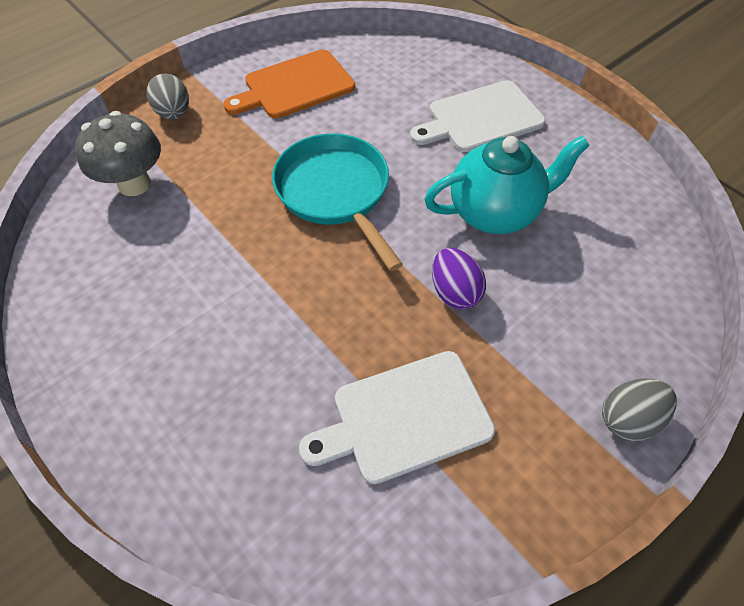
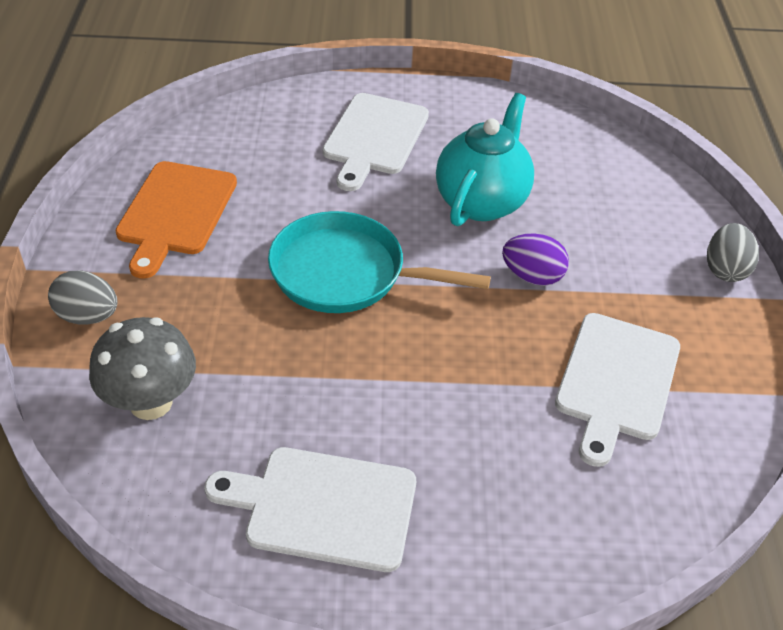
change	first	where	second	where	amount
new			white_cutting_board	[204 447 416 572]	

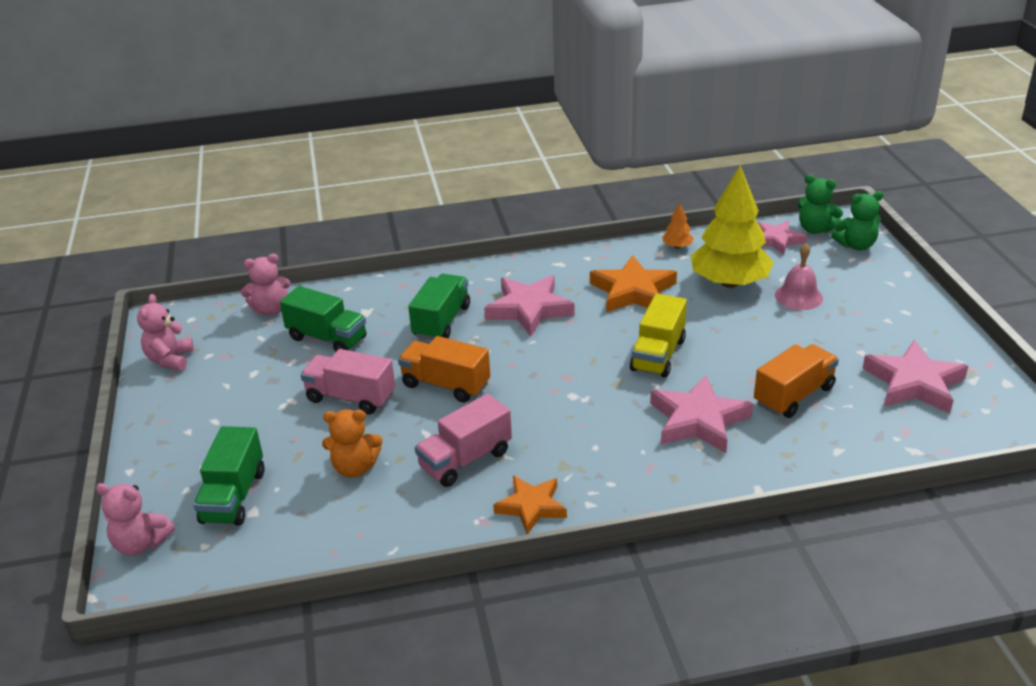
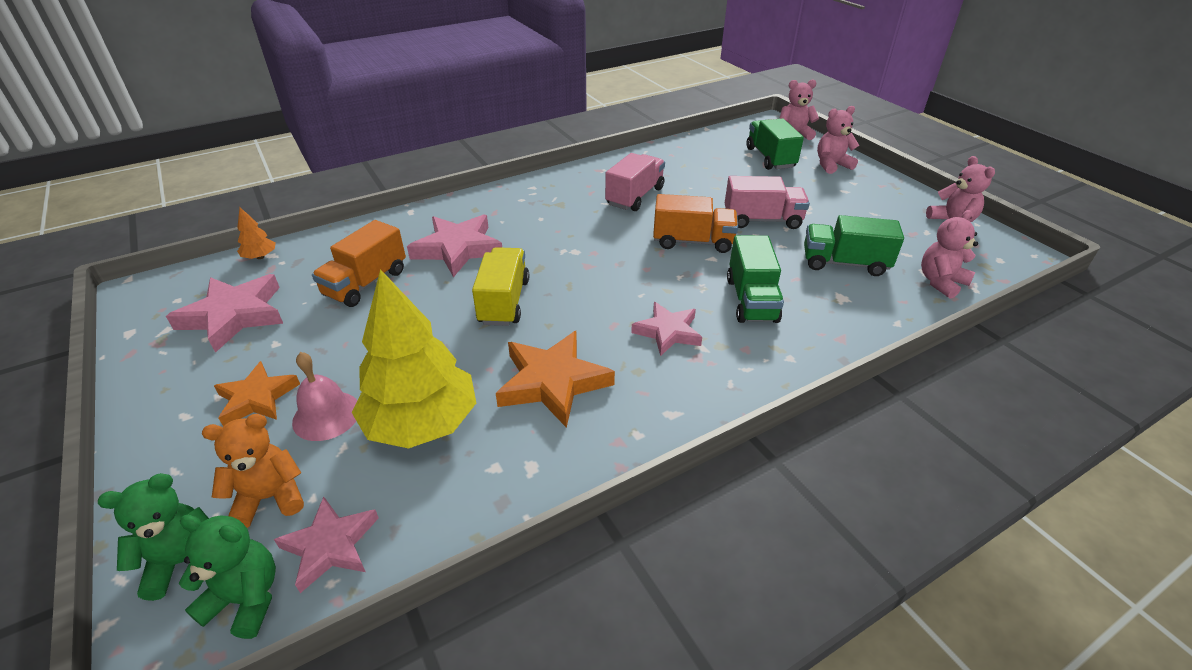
change	first	where	second	where	amount
shifted	orange_teddy_bear	[322 409 383 478]		[202 414 304 528]	
scaled	pink_star	[484 275 575 336]		[631 302 702 356]	x0.65
shifted	orange_star	[493 476 567 534]		[214 361 300 426]	
shifted	orange_tree	[662 203 694 249]		[237 207 276 259]	
new			pink_teddy_bear	[817 106 859 174]	

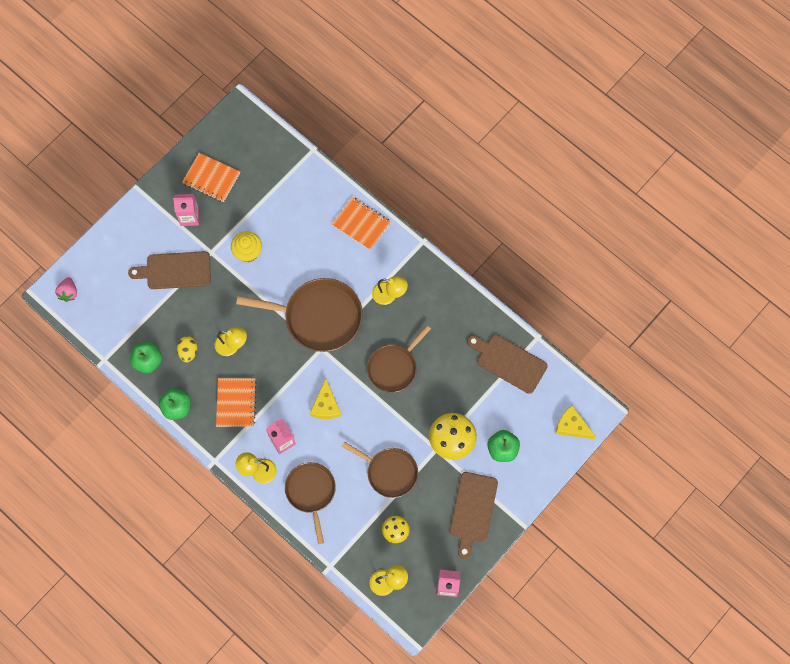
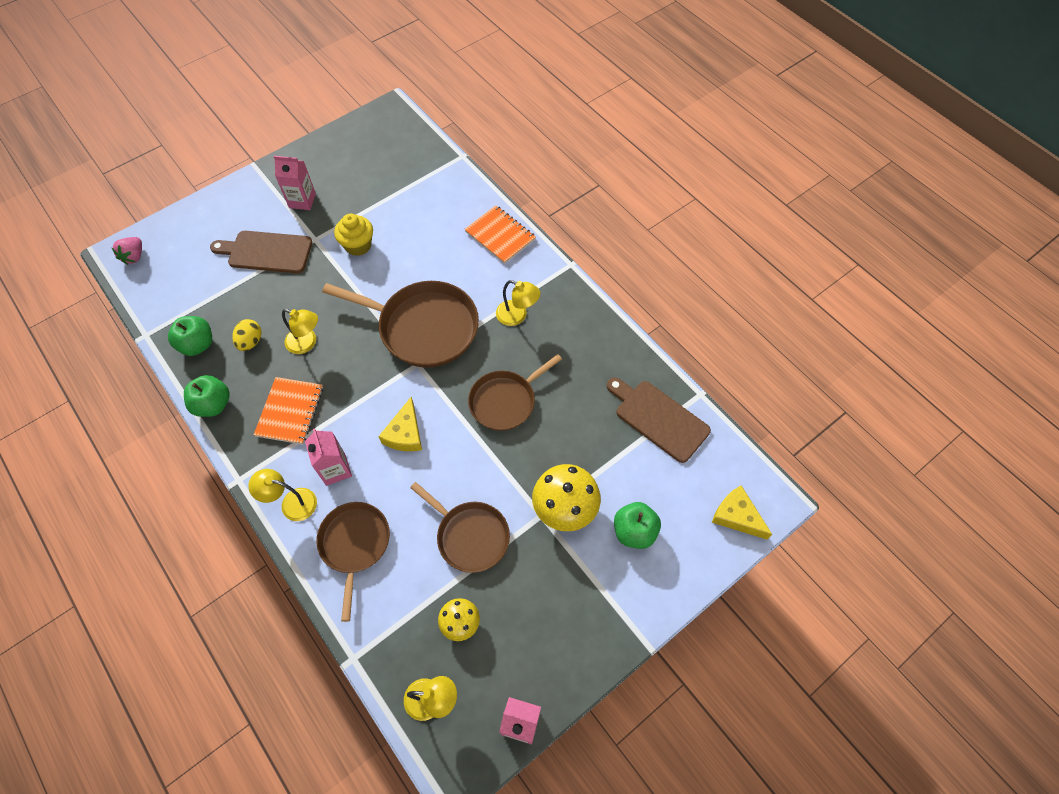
change	first	where	second	where	amount
gone	orange_notebook	[182 153 240 202]			
gone	brown_cutting_board	[450 472 498 559]			

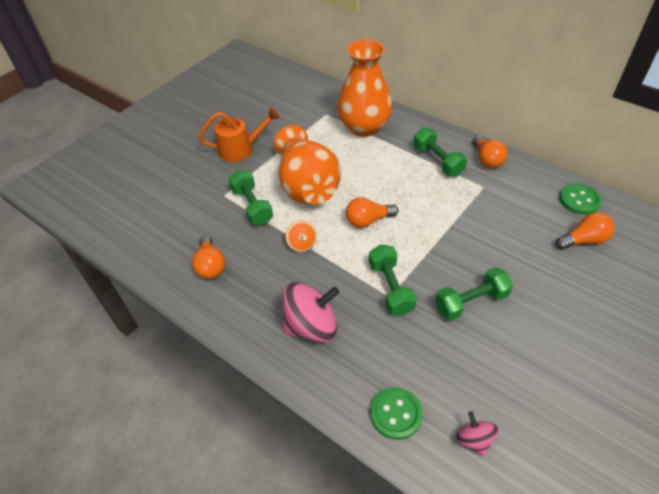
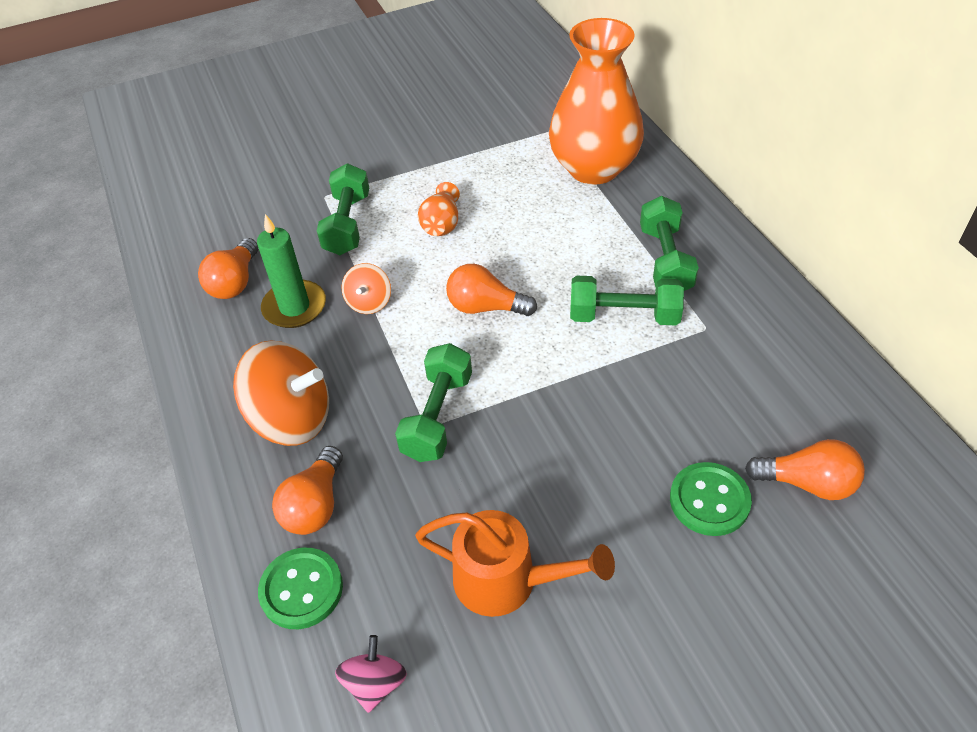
change	first	where	second	where	amount
shifted	orange_watering_can	[199 108 280 162]		[415 510 615 617]	
scaled	orange_vase	[274 125 341 205]		[418 182 460 236]	x0.42
repainted	pink_spinning_top	[283 282 339 342]	orange_spinning_top	[233 340 329 446]	
shifted	green_dumbbell	[435 267 513 321]		[570 276 684 326]	
shifted	orange_light_bulb	[473 135 508 168]		[272 446 343 535]	
shifted	green_button	[559 183 602 215]		[670 462 752 536]	
new			green_candle	[257 214 326 328]	

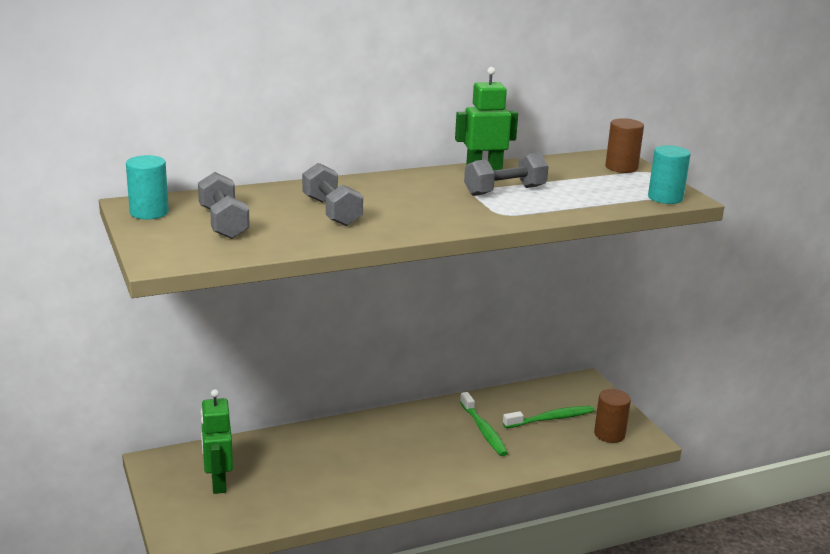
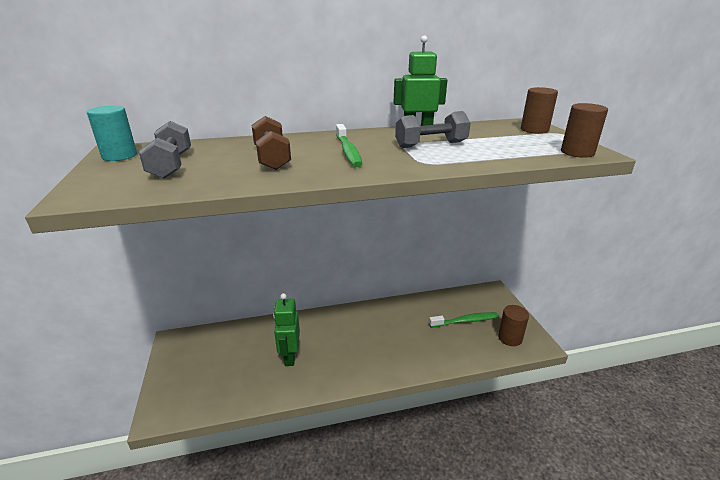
change	first	where	second	where	amount
shifted	green_robot	[201 389 233 494]		[273 293 300 366]	
repainted	grey_dumbbell	[302 163 363 226]	brown_dumbbell	[252 116 291 170]	
shifted	green_toothbrush	[460 392 508 456]		[336 124 362 167]	
repainted	turquoise_cylinder	[648 145 691 204]	brown_cylinder	[561 103 608 158]	

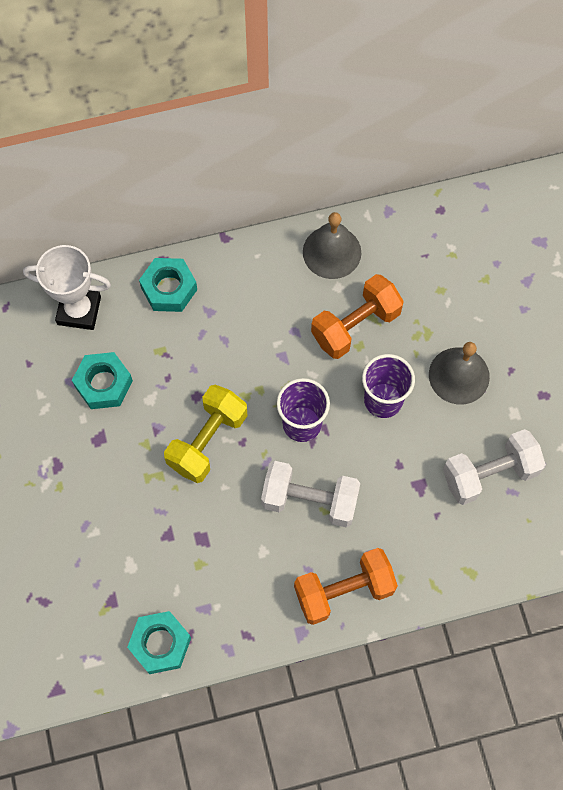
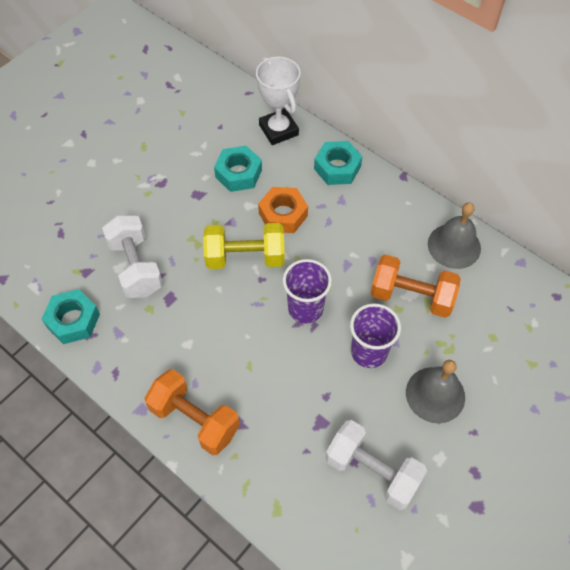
change	first	where	second	where	amount
shifted	white_dumbbell	[261 461 360 528]		[102 215 163 298]	
new			orange_nut	[258 187 308 233]	

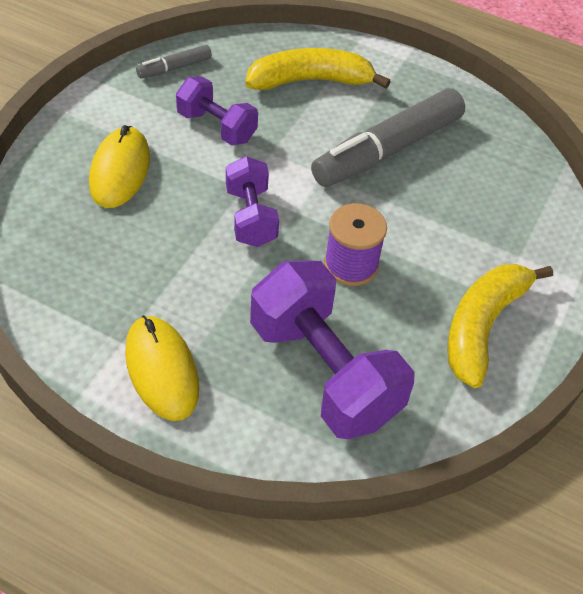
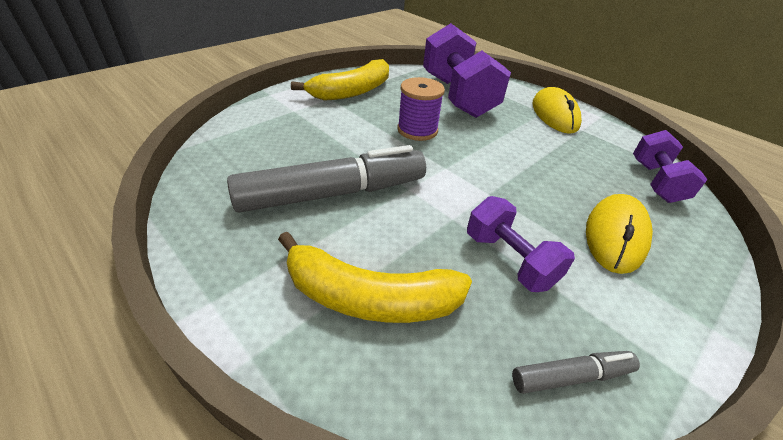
change	first	where	second	where	amount
shifted	purple_dumbbell	[226 156 279 247]		[633 130 708 203]	

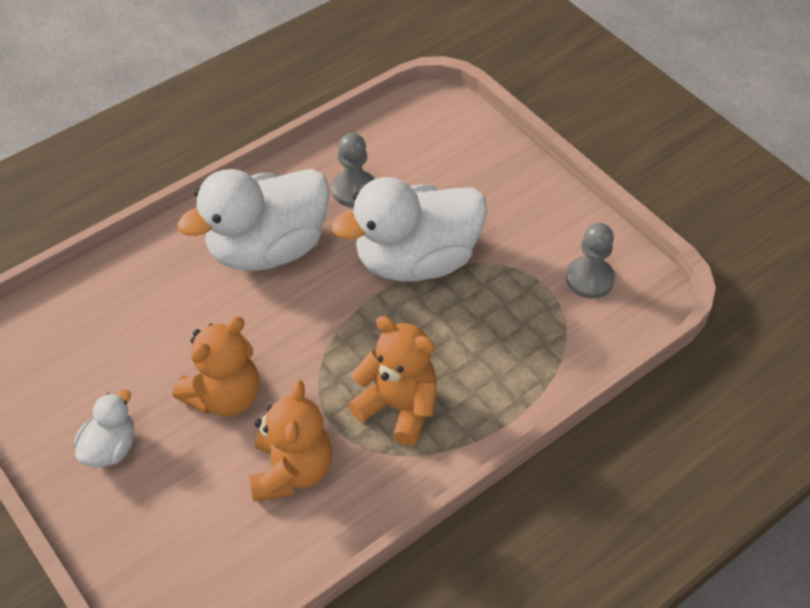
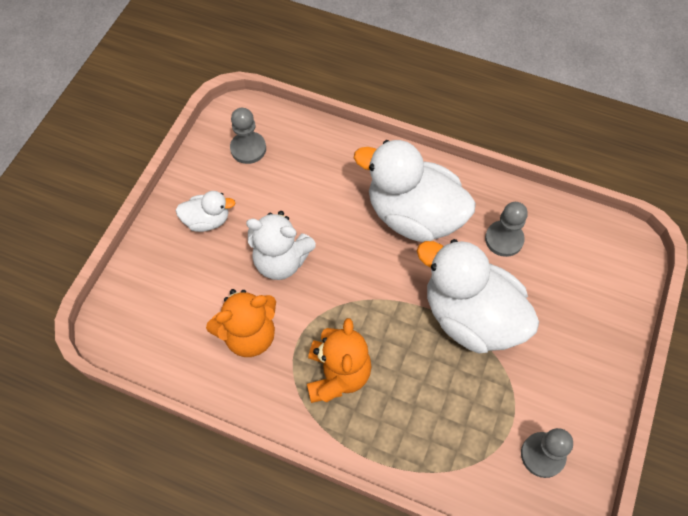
change	first	where	second	where	amount
repainted	orange_teddy_bear	[173 316 259 416]	white_teddy_bear	[246 211 316 280]	
new			grey_pawn	[230 108 266 164]	

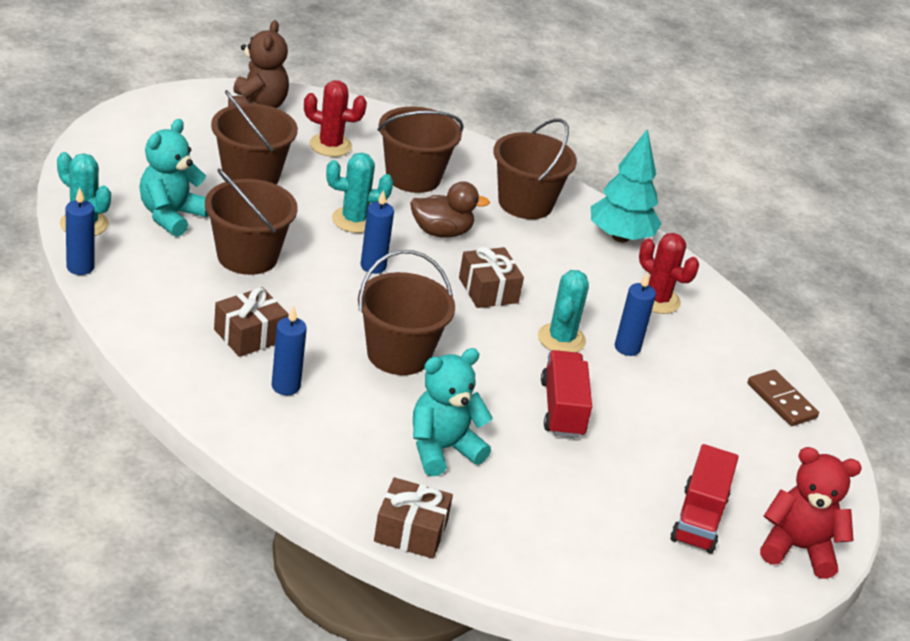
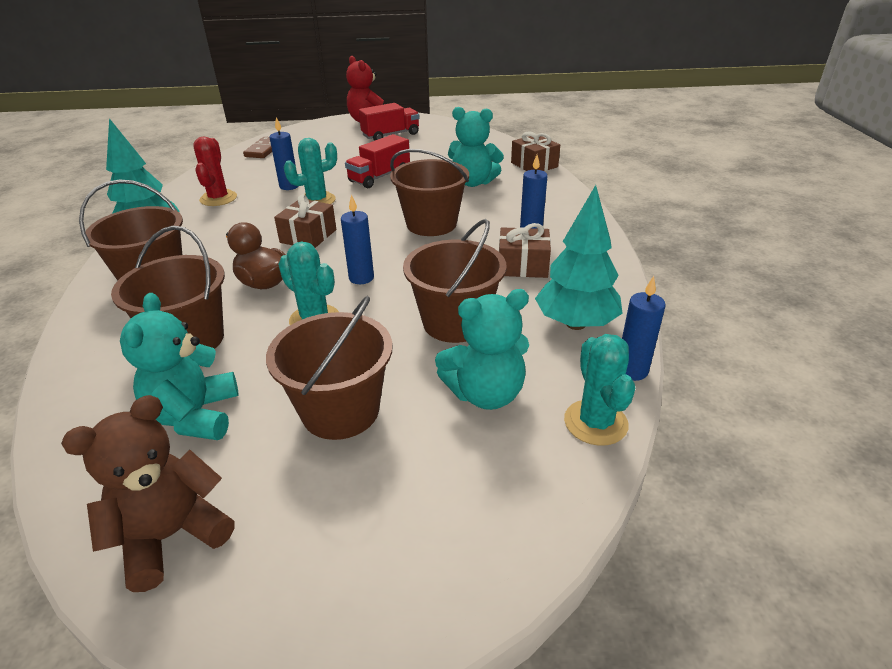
change	first	where	second	where	amount
swapped	red_cactus	[304 80 367 157]	turquoise_teddy_bear	[120 293 239 440]	
new			turquoise_tree	[535 185 623 330]	

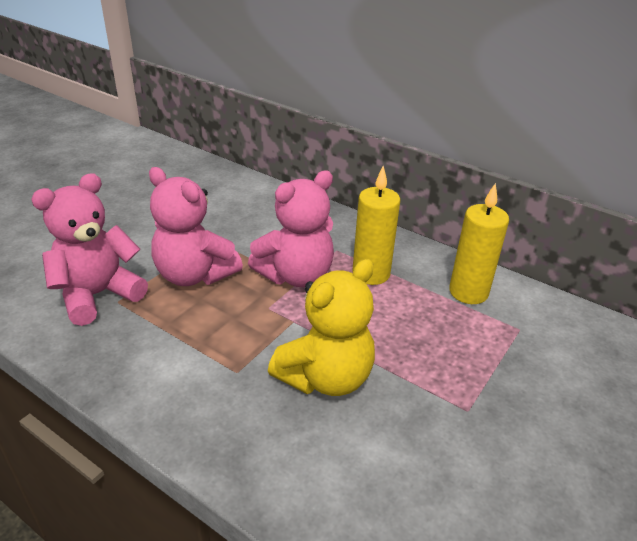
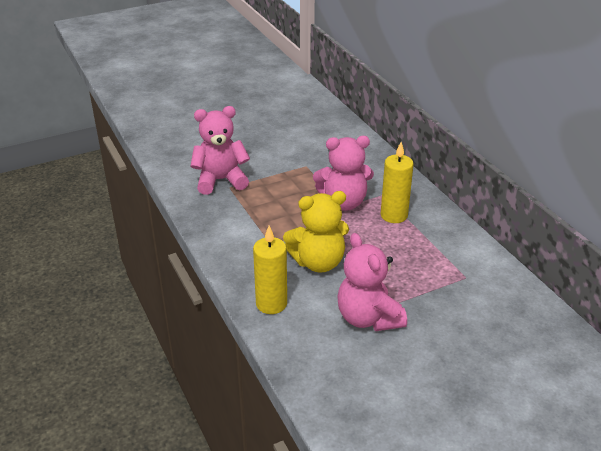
change	first	where	second	where	amount
shifted	pink_teddy_bear	[149 167 243 286]		[337 233 407 331]	
shifted	yellow_candle	[449 183 509 304]		[253 226 287 314]	

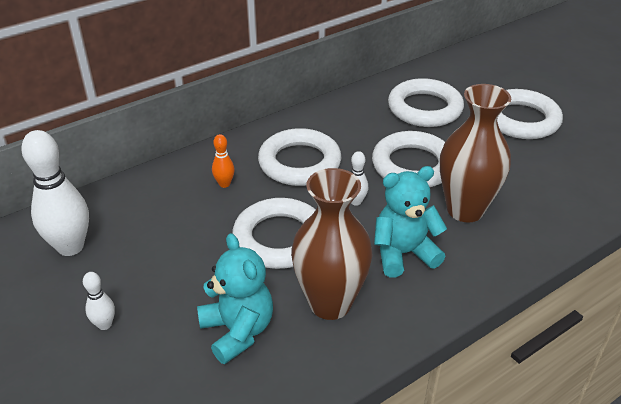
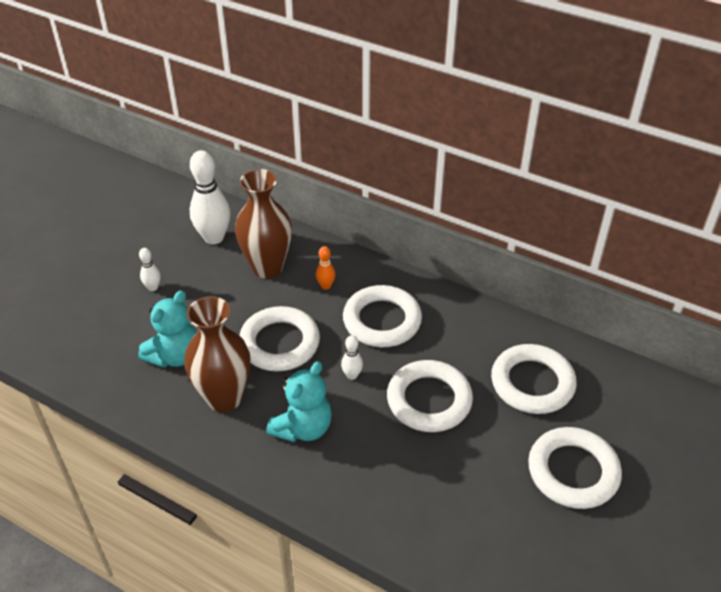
change	first	where	second	where	amount
rotated	turquoise_teddy_bear	[374 166 447 277]		[266 361 332 442]	75 degrees clockwise
shifted	brown_vase	[440 84 511 222]		[235 169 292 279]	

